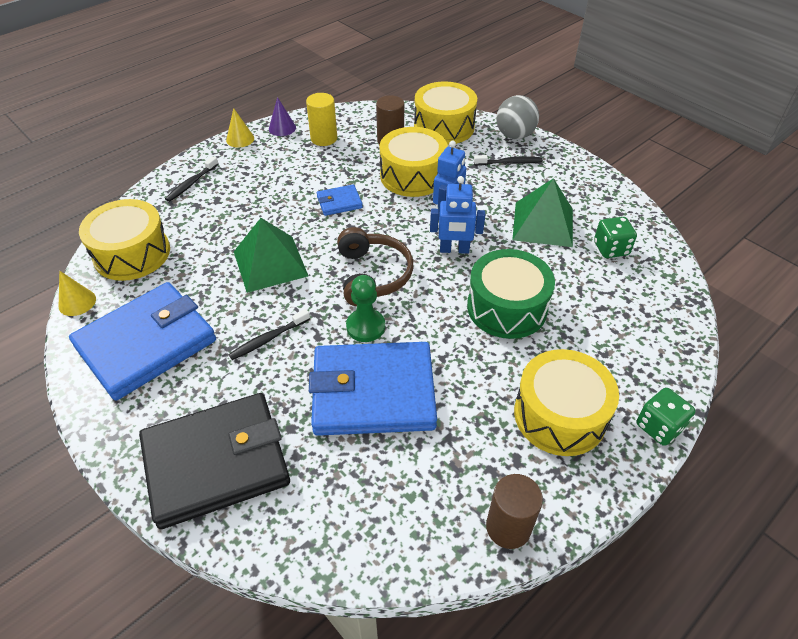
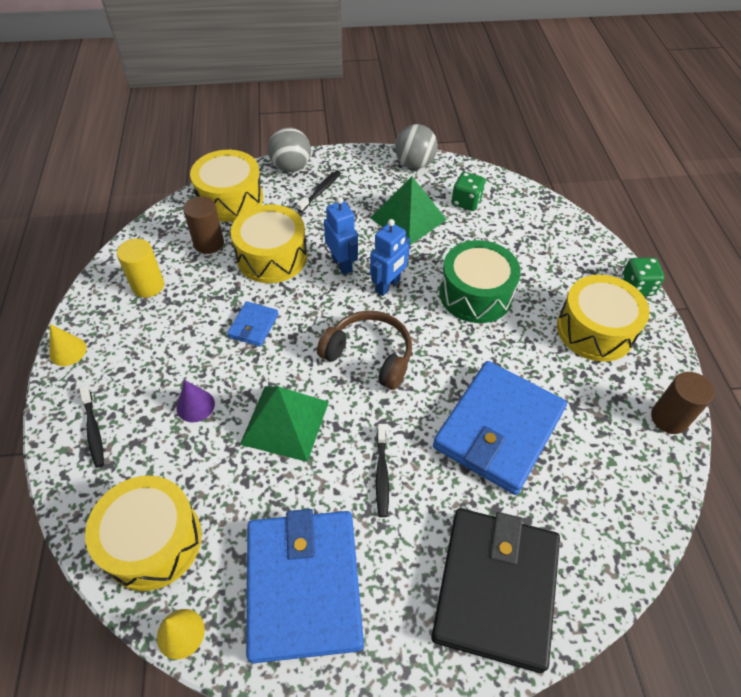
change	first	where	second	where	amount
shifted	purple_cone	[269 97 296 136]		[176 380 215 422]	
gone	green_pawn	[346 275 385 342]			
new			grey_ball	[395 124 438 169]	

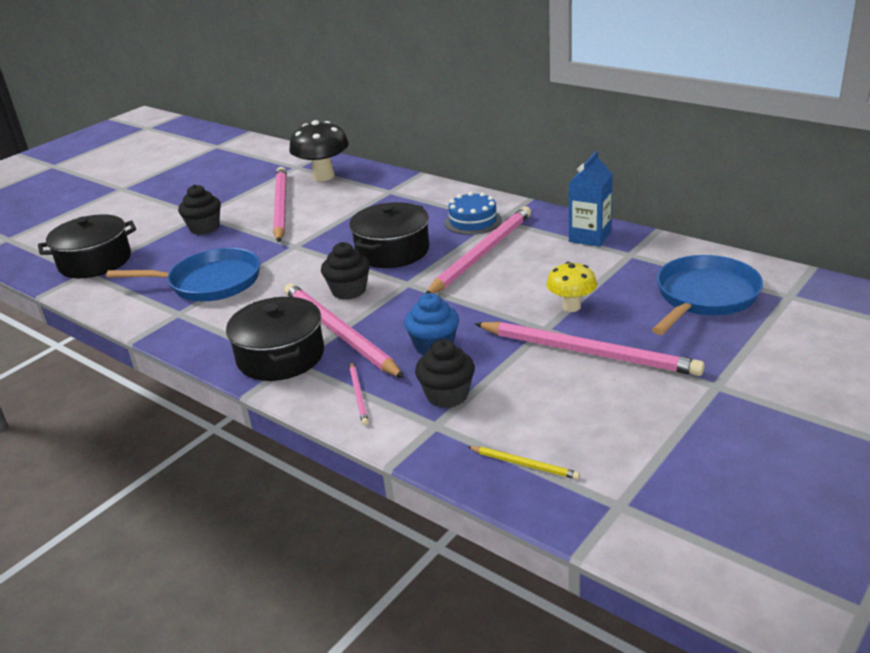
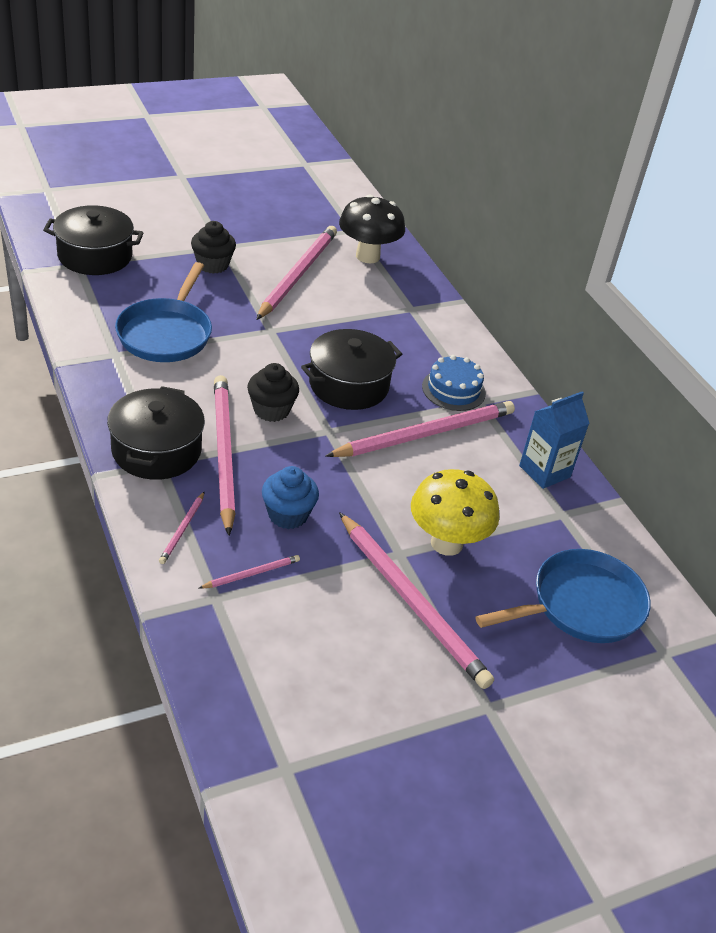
change	first	where	second	where	amount
rotated	blue_pan	[106 248 260 301]		[115 262 212 362]	75 degrees clockwise
swapped	black_cupcake	[415 339 475 408]	pink_pencil	[199 555 300 589]	
gone	yellow_pencil	[468 446 580 479]			
scaled	yellow_mushroom	[546 262 597 312]		[411 469 499 556]	x1.62

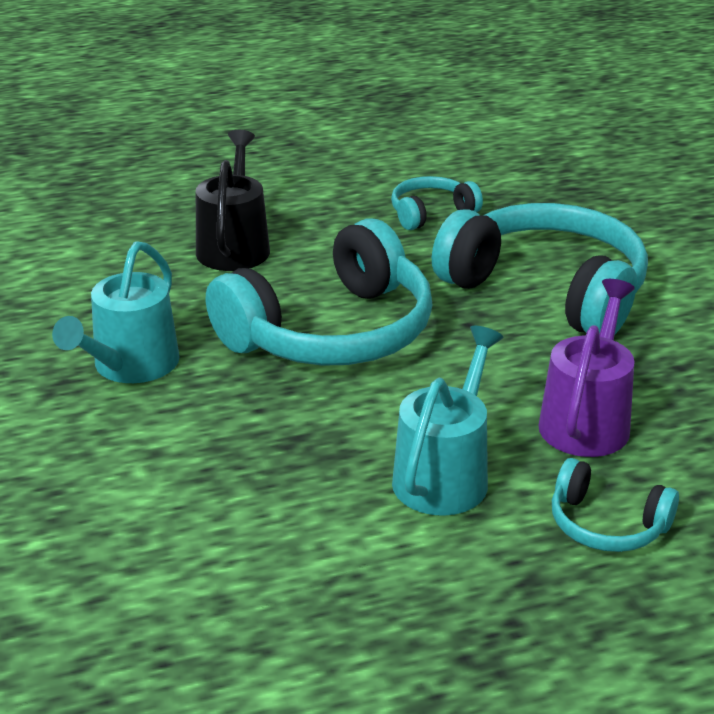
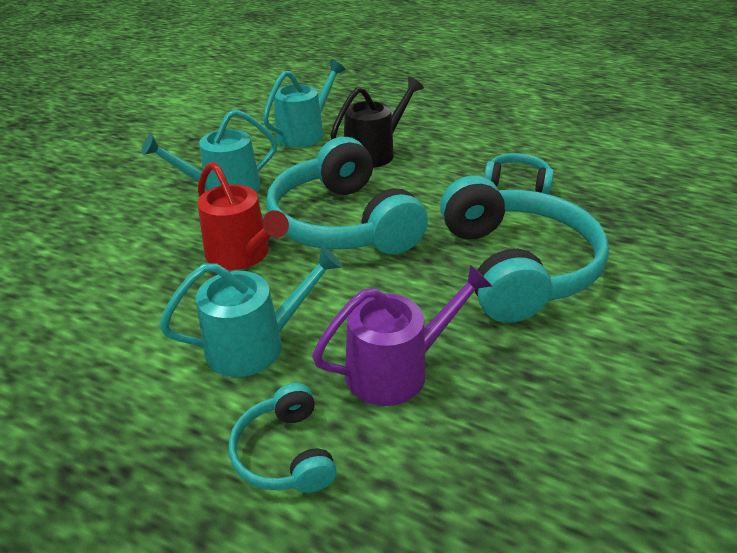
change	first	where	second	where	amount
rotated	turquoise_headphones	[206 219 433 366]		[266 137 428 255]	60 degrees clockwise
new			red_watering_can	[198 162 289 270]	
new			turquoise_watering_can	[263 60 345 148]	

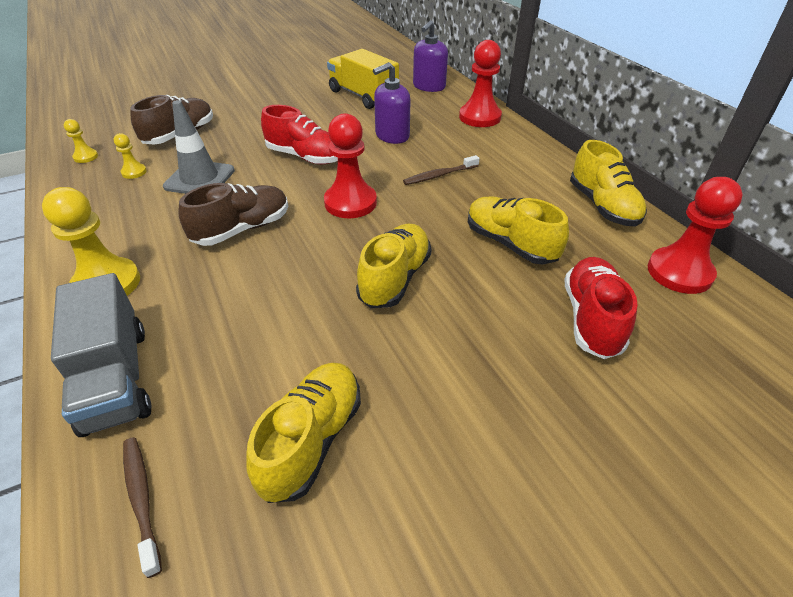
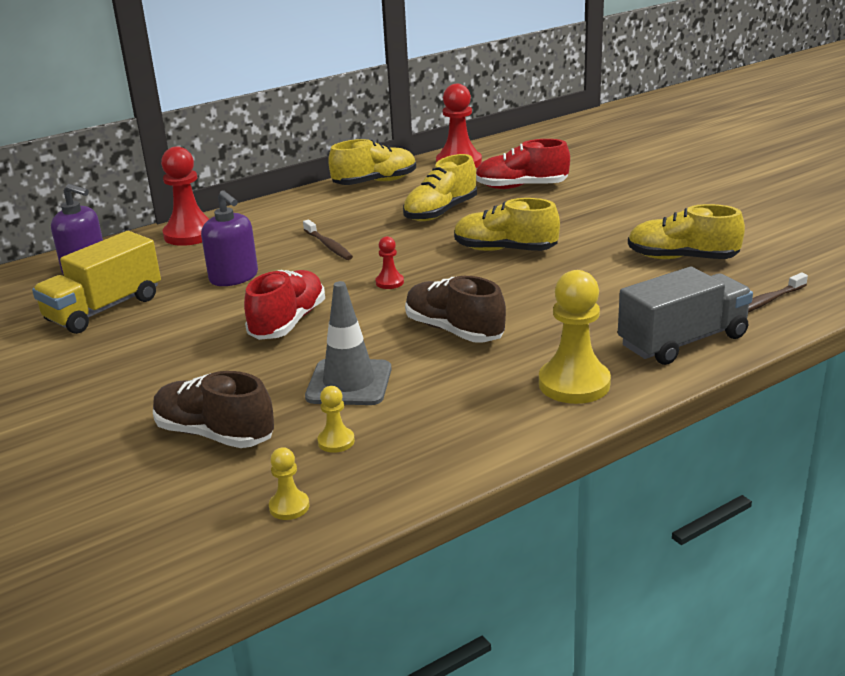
change	first	where	second	where	amount
scaled	red_pawn	[324 113 377 218]		[376 236 404 289]	x0.48

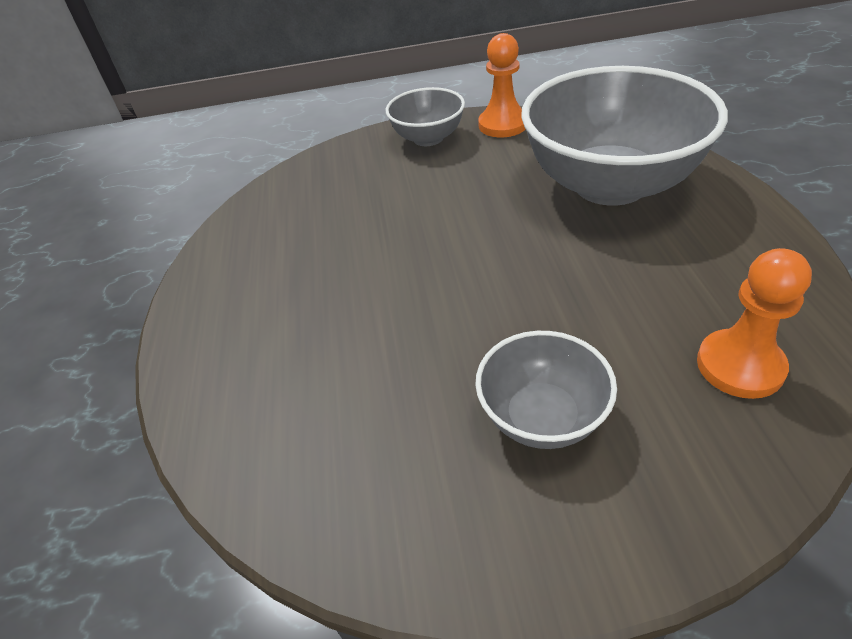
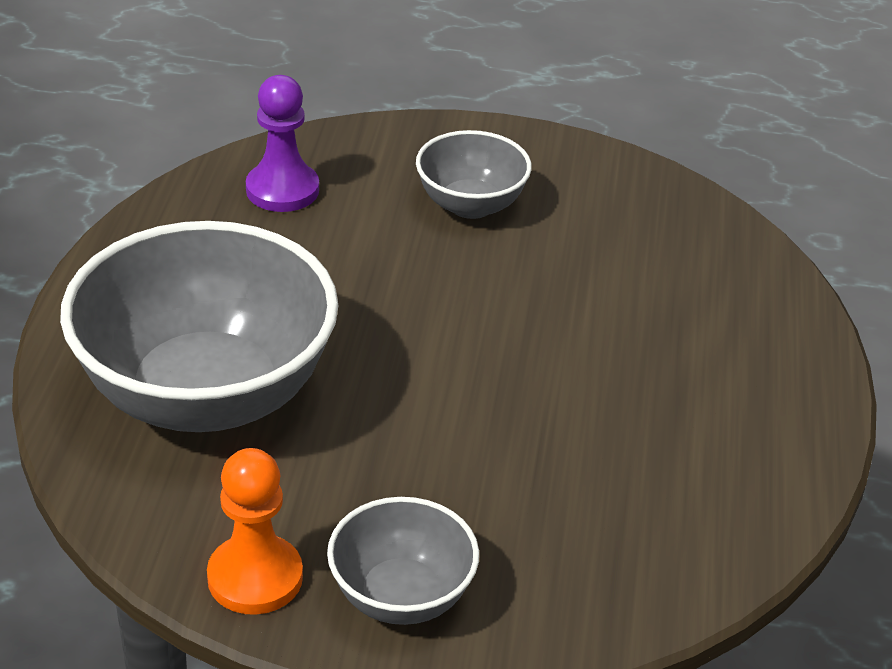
change	first	where	second	where	amount
repainted	orange_pawn	[697 248 812 399]	purple_pawn	[246 75 319 212]	

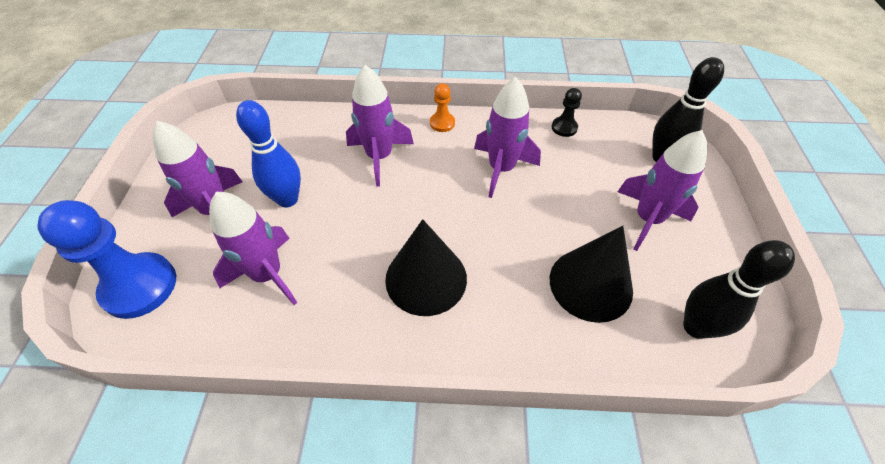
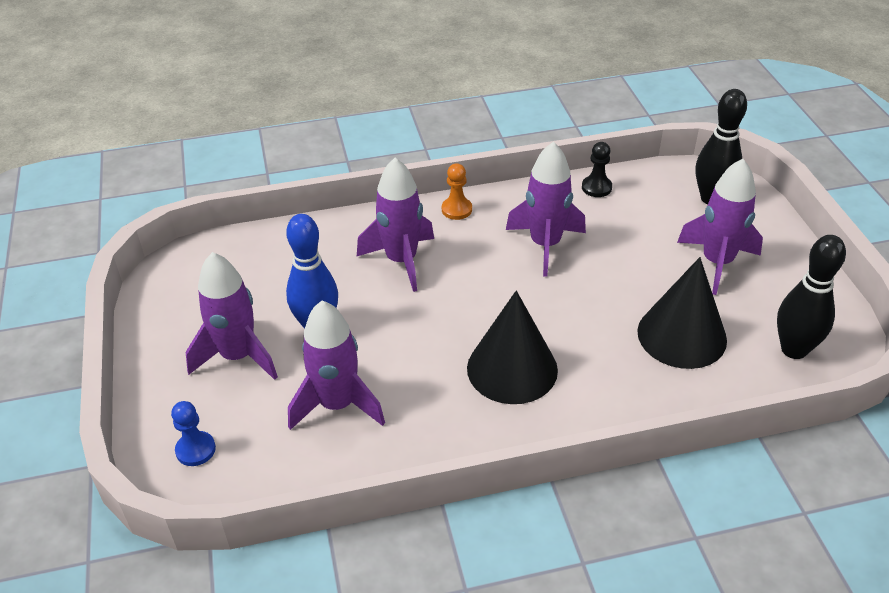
change	first	where	second	where	amount
scaled	blue_pawn	[38 200 176 319]		[171 401 216 466]	x0.48

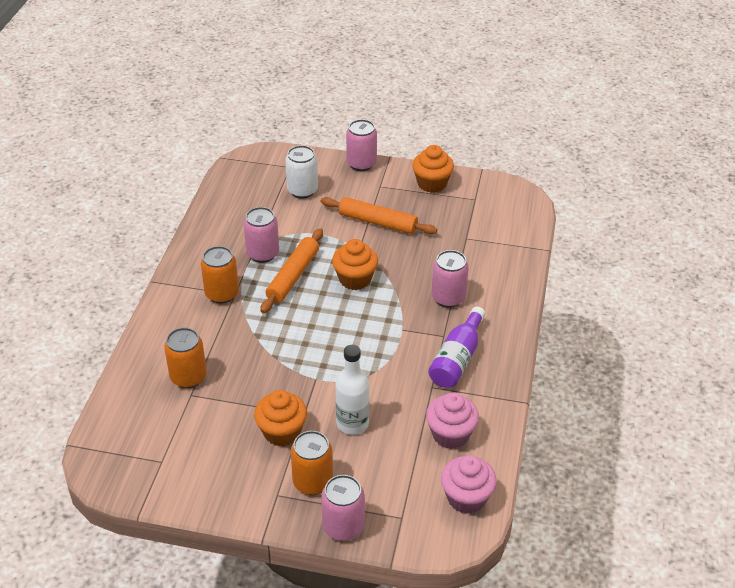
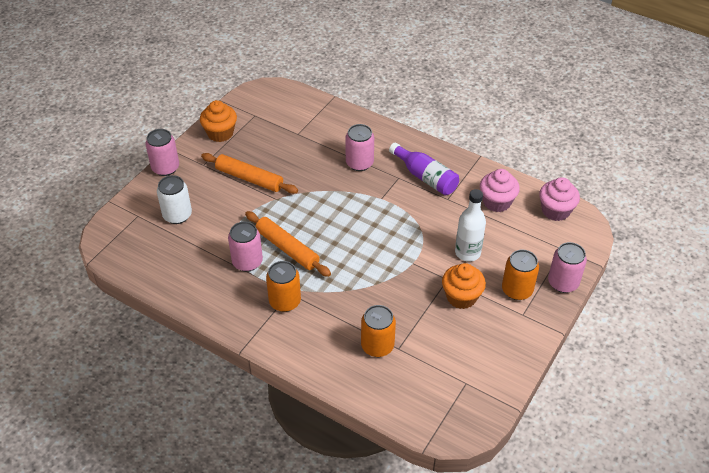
change	first	where	second	where	amount
rotated	orange_rolling_pin	[321 197 437 234]		[201 153 298 194]	75 degrees clockwise
gone	orange_cupcake	[332 239 378 290]			

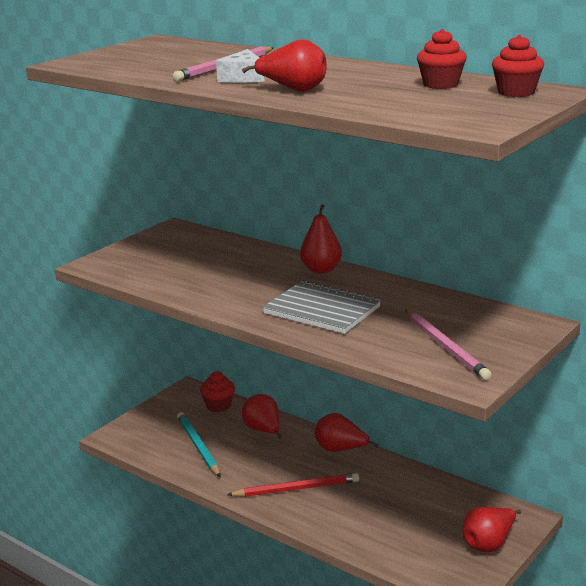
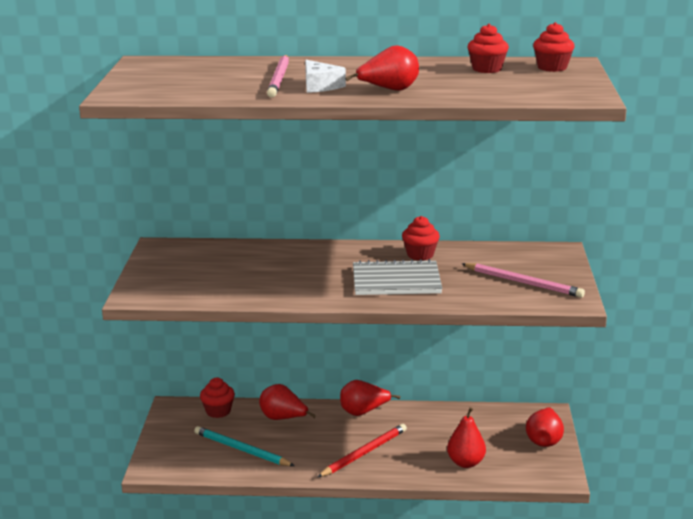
change	first	where	second	where	amount
shifted	red_pear	[300 204 342 274]		[447 407 486 468]	
new			red_cupcake	[402 216 440 260]	

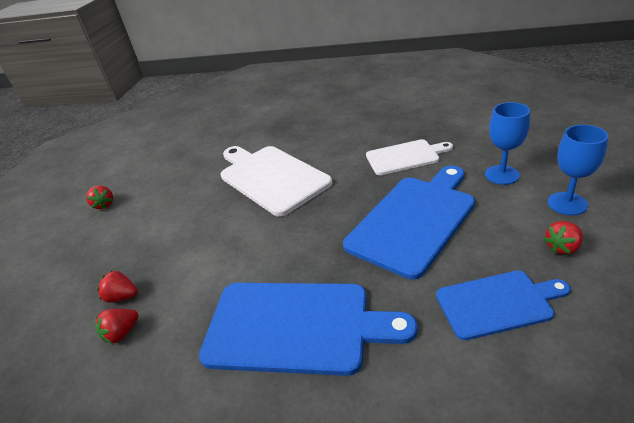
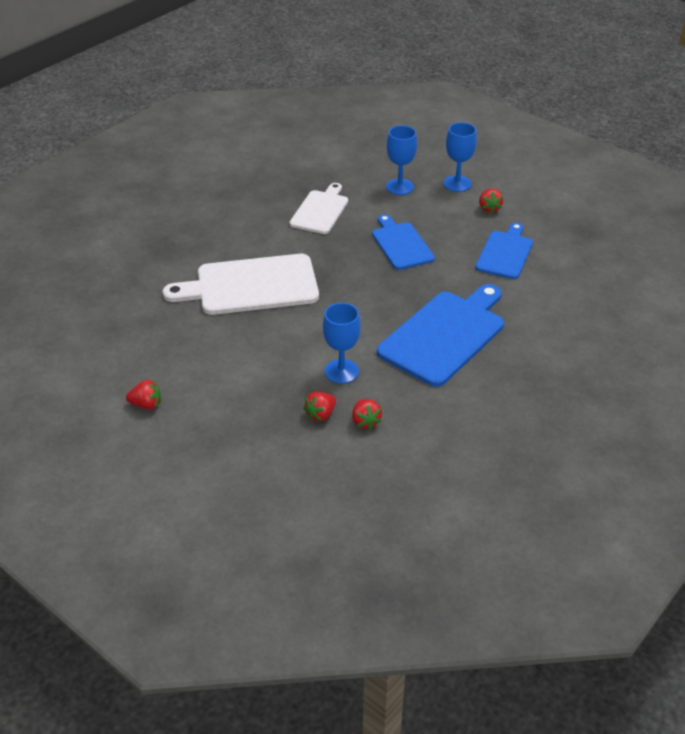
change	first	where	second	where	amount
scaled	blue_cutting_board	[343 165 475 279]		[372 214 435 270]	x0.61
new			blue_goblet	[323 303 361 384]	

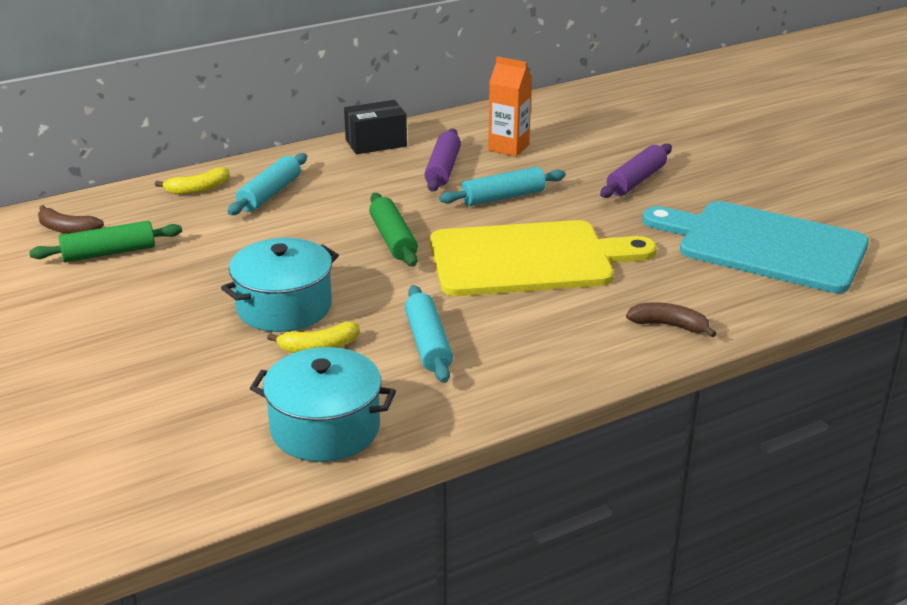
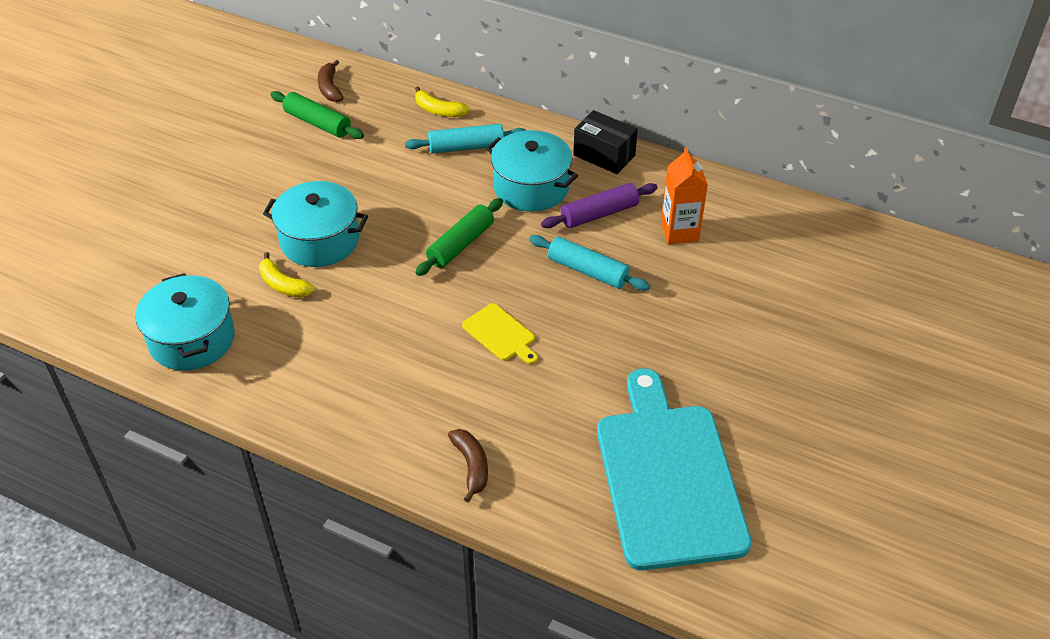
change	first	where	second	where	amount
gone	turquoise_rolling_pin	[405 285 453 383]			
scaled	yellow_cutting_board	[430 220 657 296]		[462 303 538 364]	x0.41
gone	purple_rolling_pin	[600 144 672 198]			
new			turquoise_pot	[486 130 578 212]	

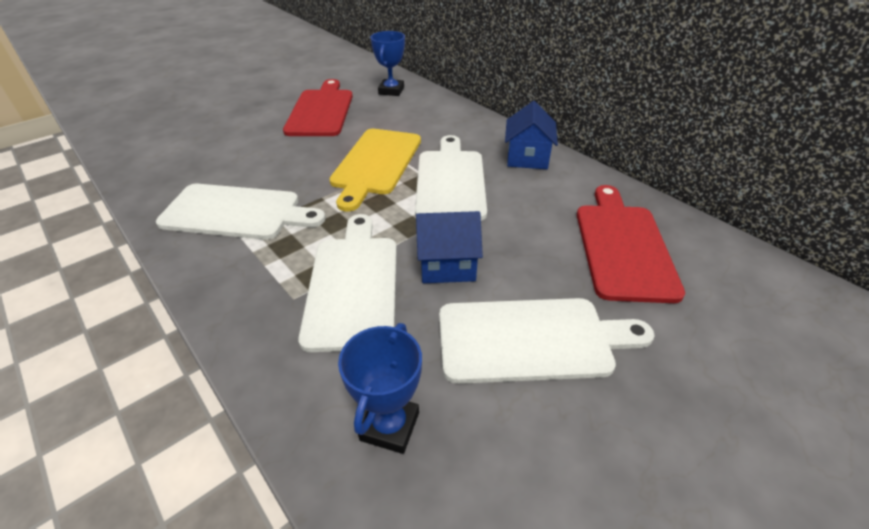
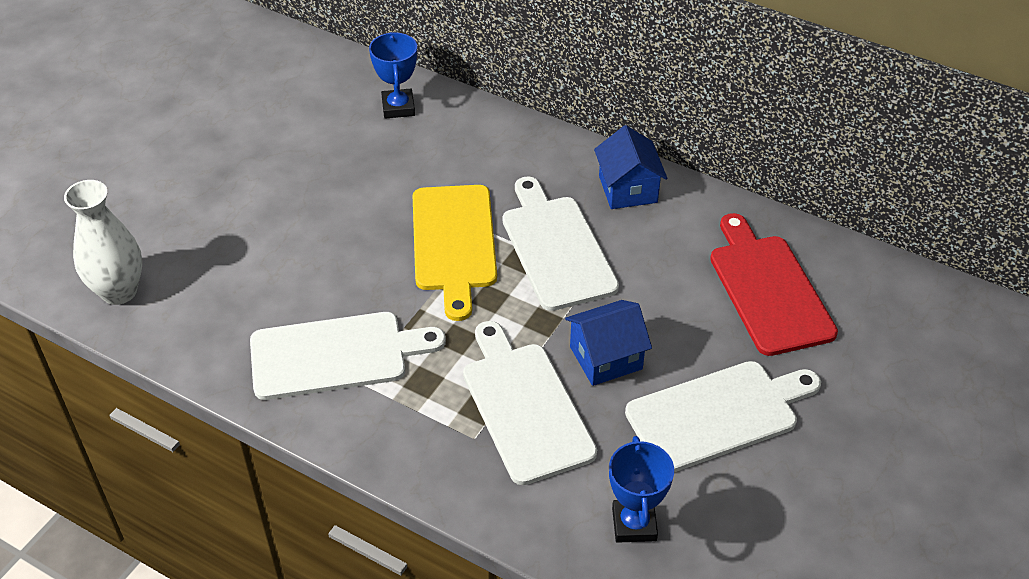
change	first	where	second	where	amount
gone	red_cutting_board	[283 79 353 136]			
new			white_vase	[64 180 142 305]	

